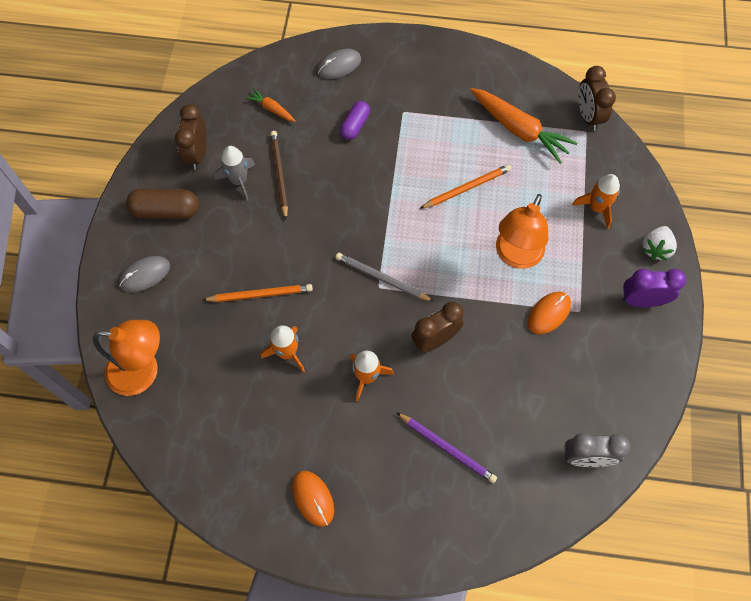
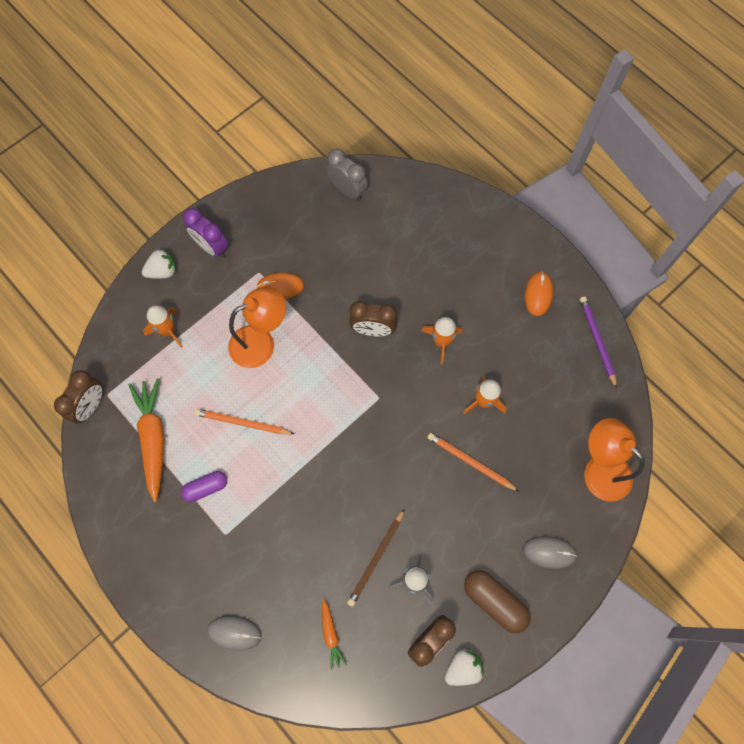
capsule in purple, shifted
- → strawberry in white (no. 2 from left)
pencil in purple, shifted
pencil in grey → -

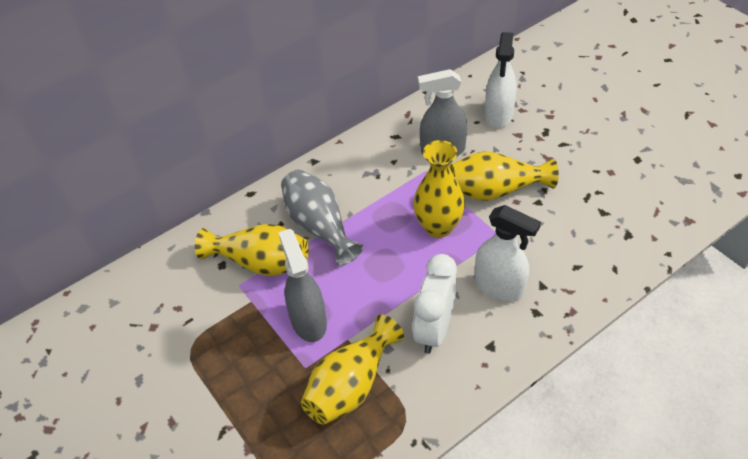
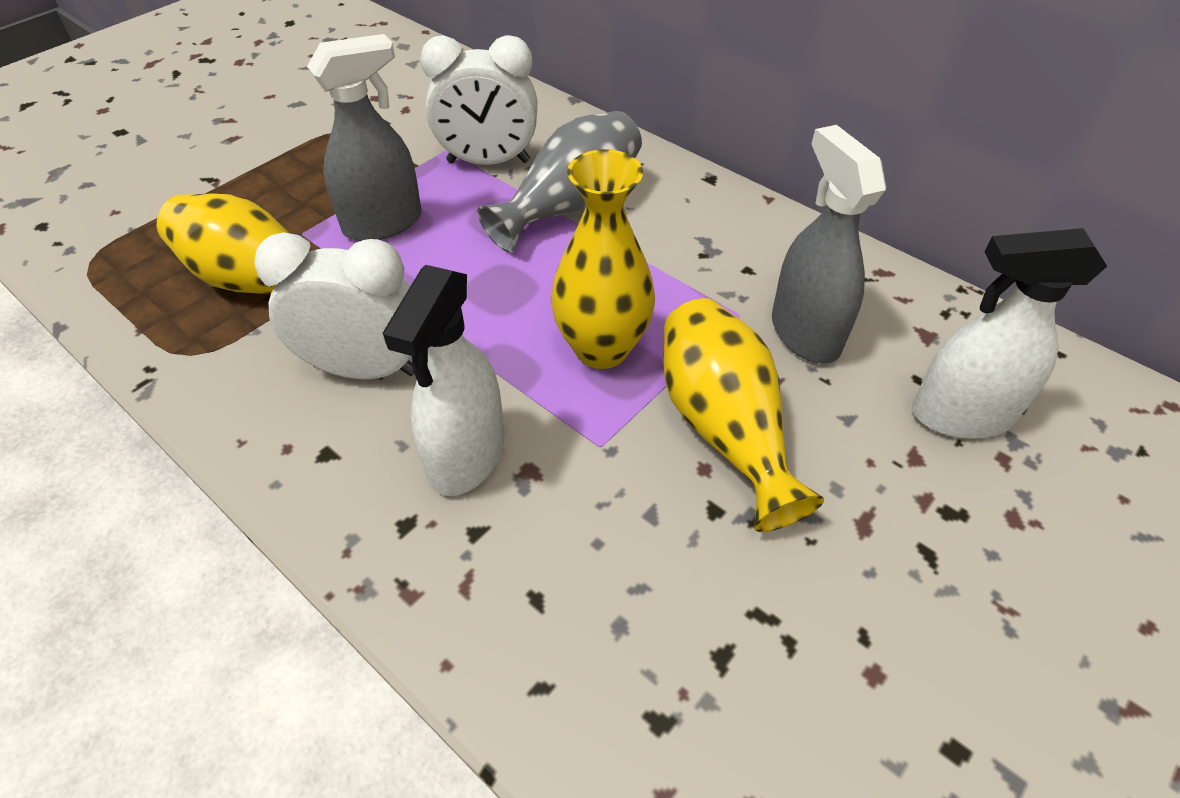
vase in yellow (no. 1 from left) → clock in white (no. 2 from left)

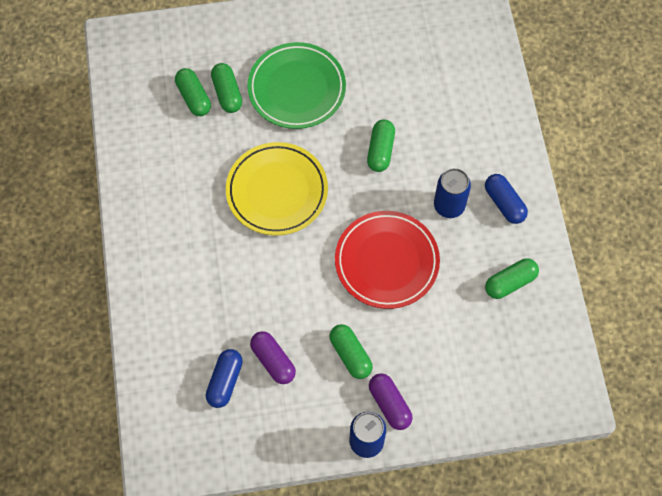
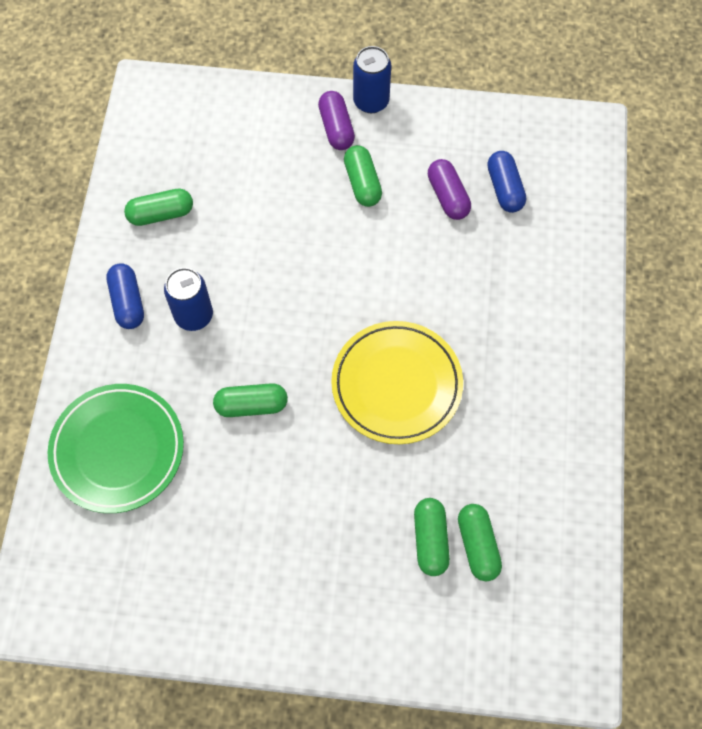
plate in green, shifted
capsule in green (no. 4 from left in the first image) → capsule in green (no. 2 from left), 60 degrees clockwise
capsule in blue (no. 1 from left in the first image) → capsule in blue (no. 2 from left), 45 degrees counterclockwise
plate in red → -

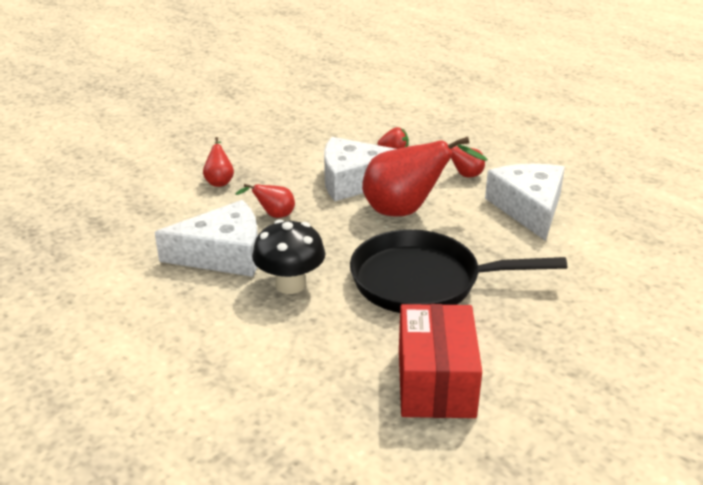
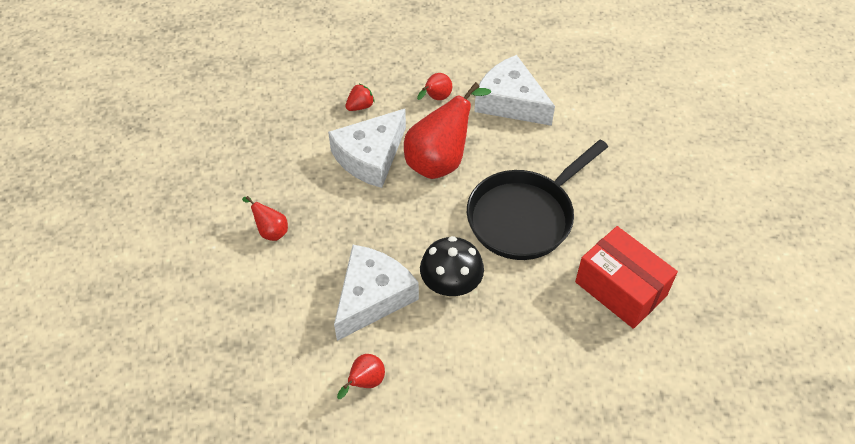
pear in red (no. 2 from left), shifted

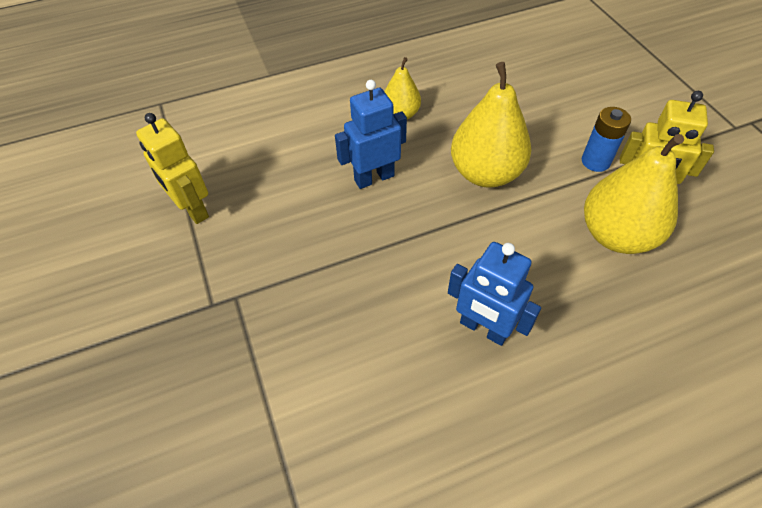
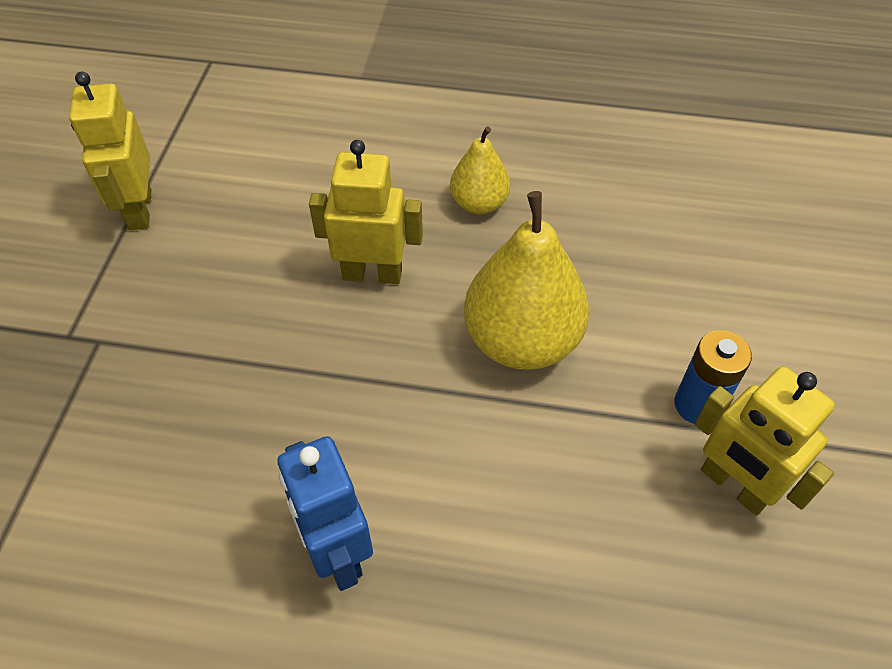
robot in blue (no. 1 from left) → robot in yellow (no. 2 from left)
pear in yellow (no. 3 from left) → -

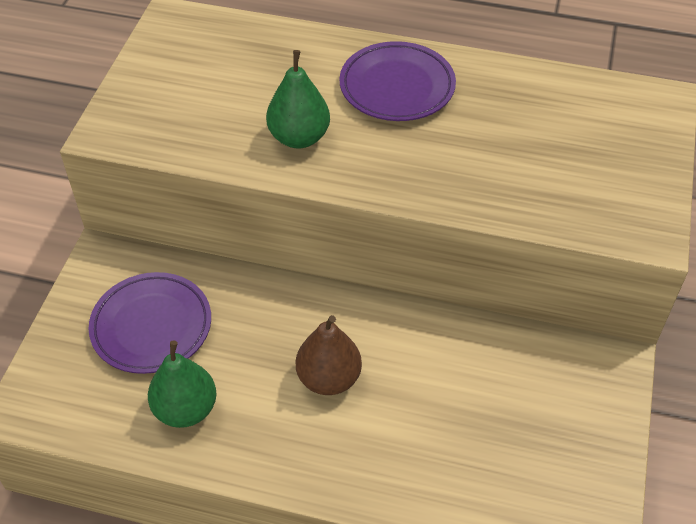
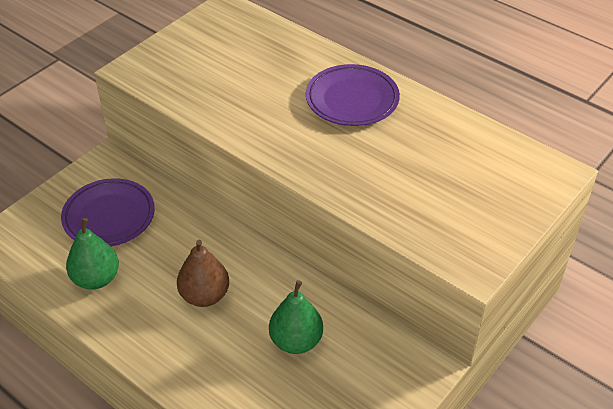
pear in green (no. 2 from left), shifted

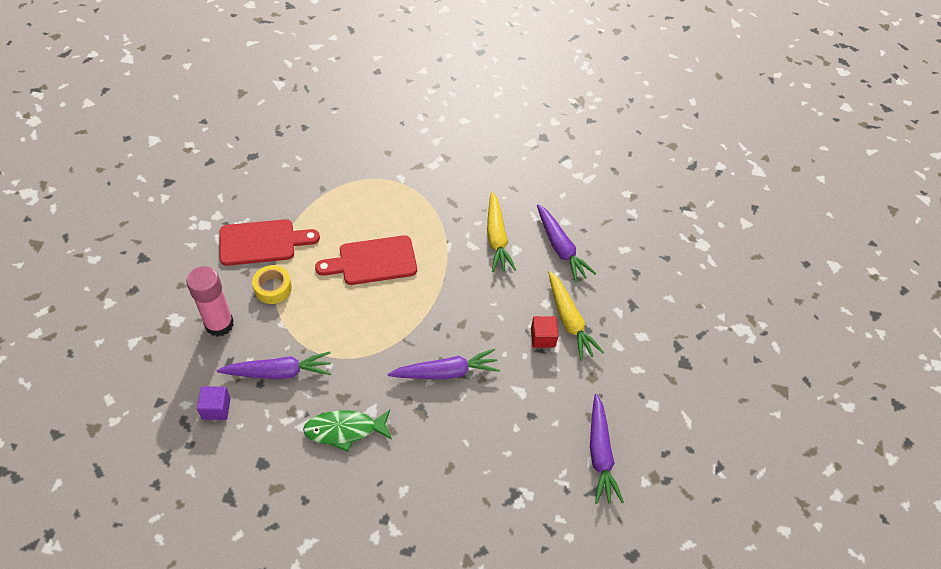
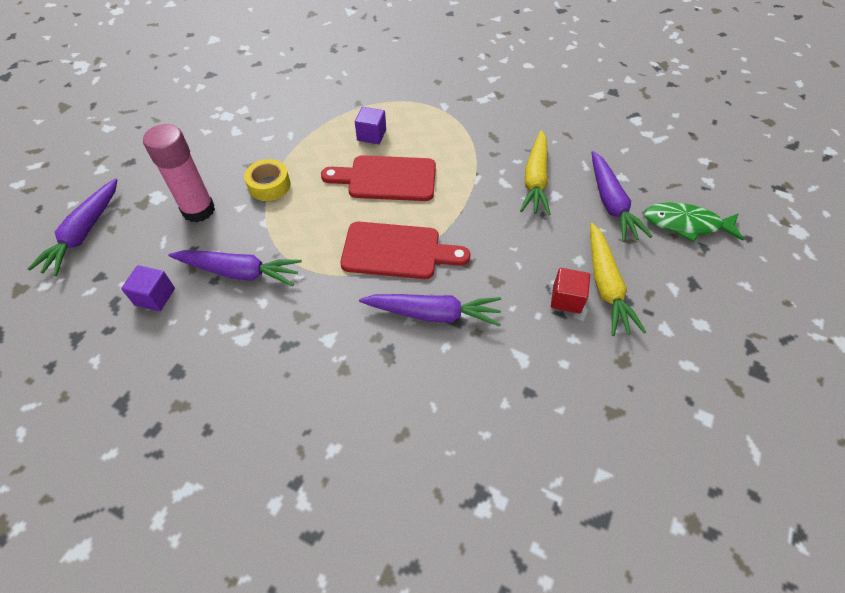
carrot in purple (no. 4 from left in the first image) → carrot in purple (no. 1 from left), shifted
cutting board in red (no. 1 from left in the first image) → cutting board in red (no. 2 from left), shifted
- → cube in purple (no. 2 from left)
fish in green, shifted

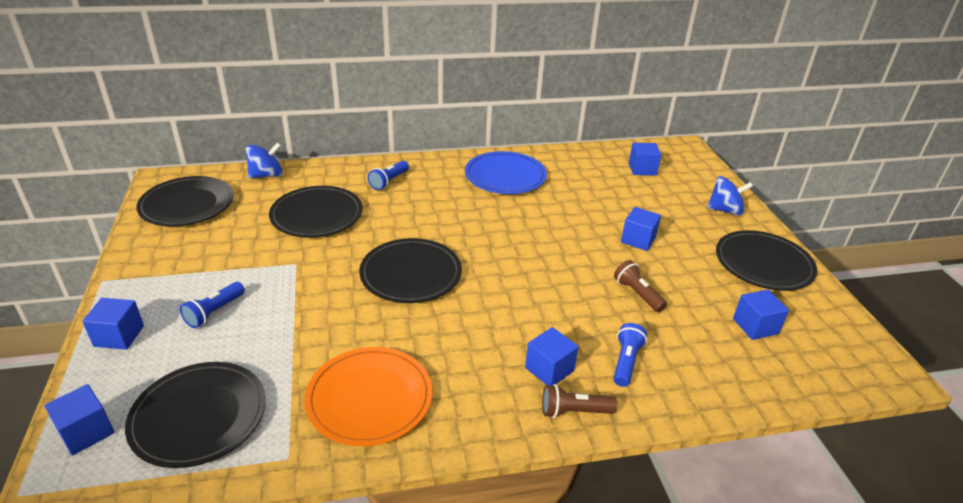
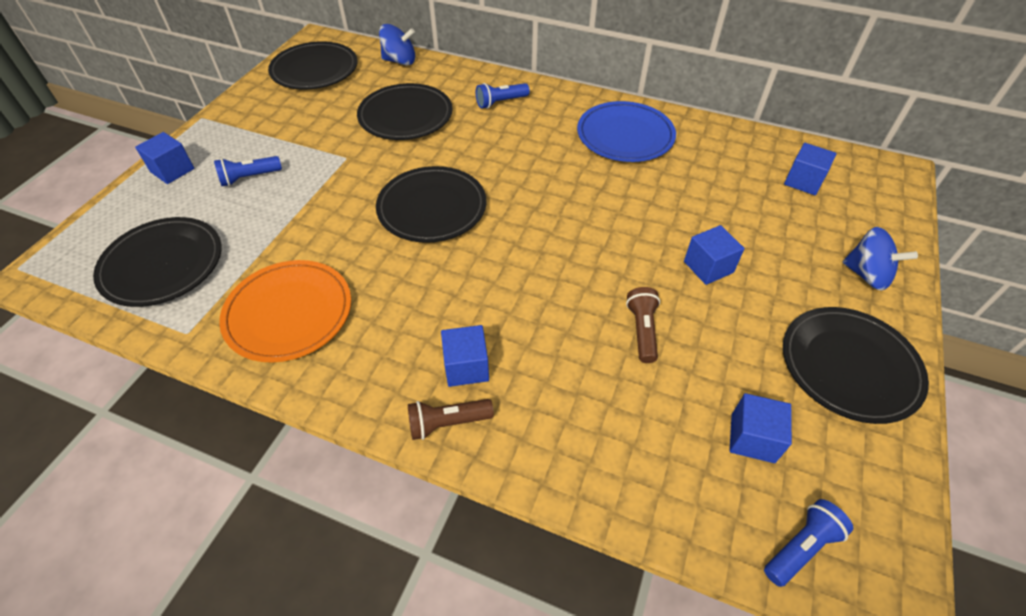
flashlight in brown (no. 1 from left), 45 degrees counterclockwise
flashlight in blue (no. 3 from left), shifted
cube in blue (no. 1 from left) → -

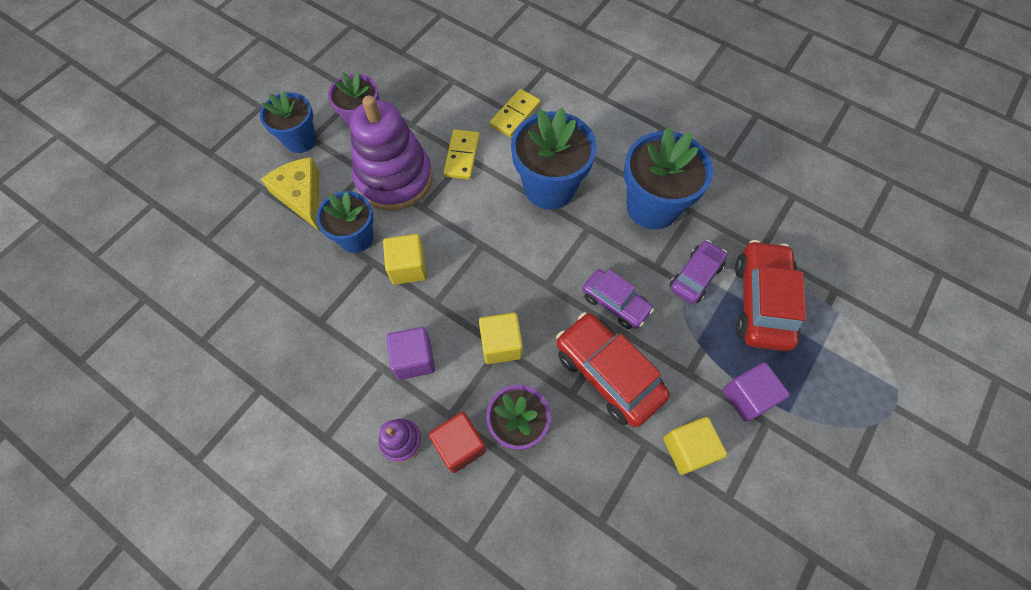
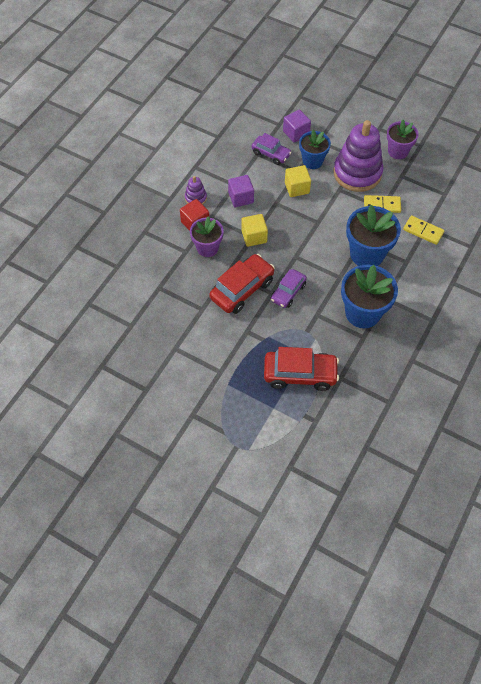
car in purple (no. 2 from left in the first image) → car in purple (no. 1 from left), shifted
cube in purple (no. 2 from left), shifted
flower pot in blue (no. 1 from left) → -
cheese in yellow → -
cube in yellow (no. 3 from left) → -

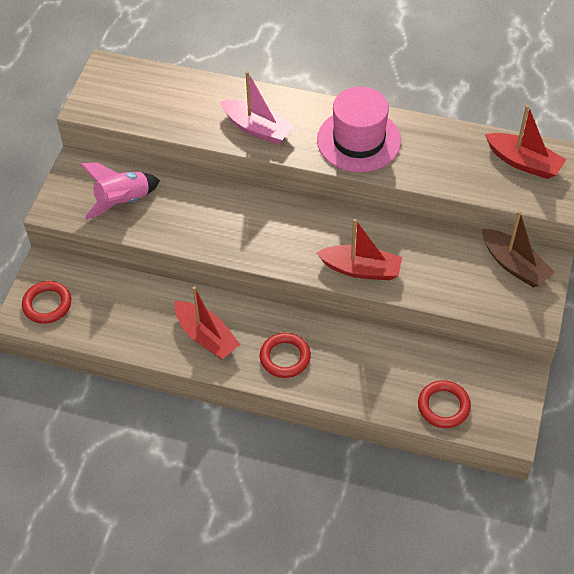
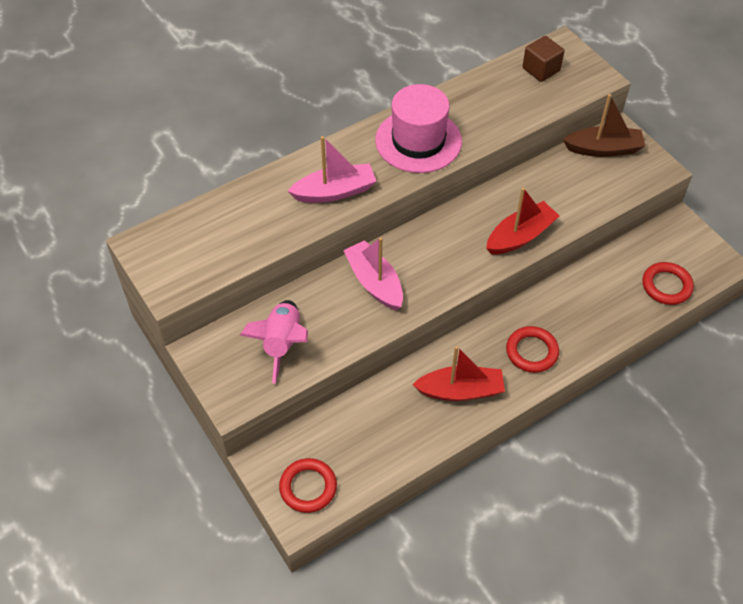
- → boat in pink (no. 2 from left)
boat in red (no. 3 from left) → cube in brown

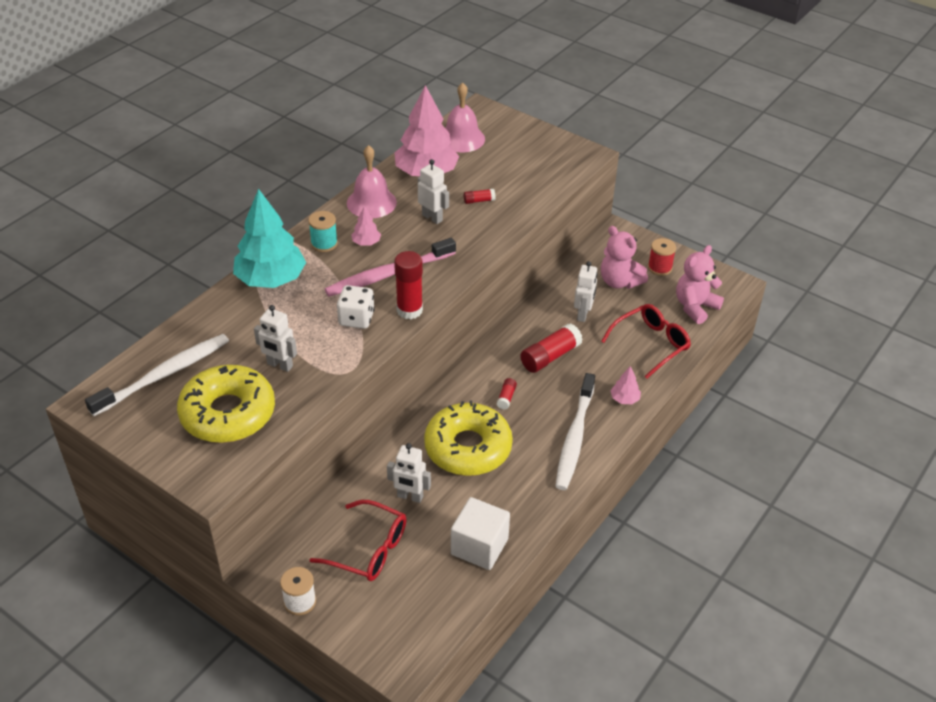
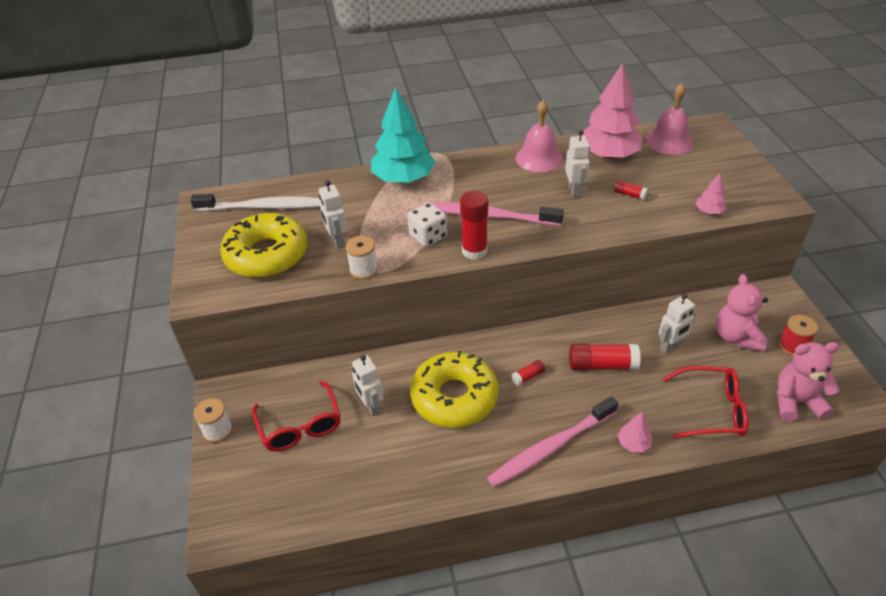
- → spool in white (no. 2 from left)
toothbrush in white (no. 2 from left) → toothbrush in pink (no. 2 from left)
tree in pink (no. 1 from left in the first image) → tree in pink (no. 3 from left), shifted
spool in turquoise → -
cube in white → -

